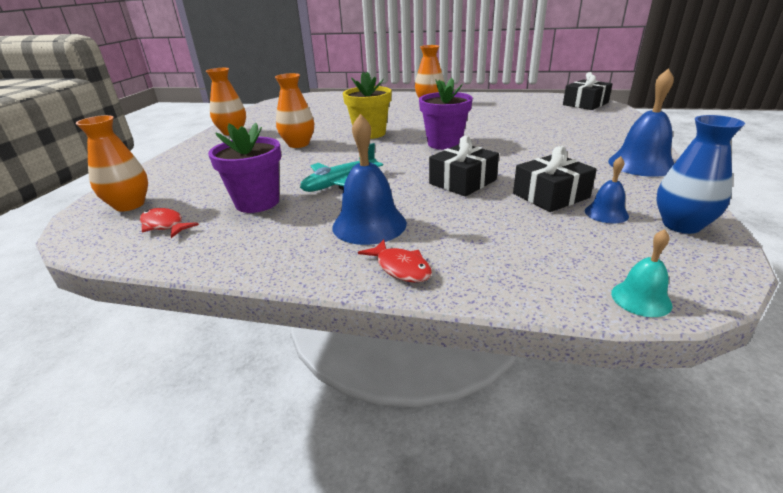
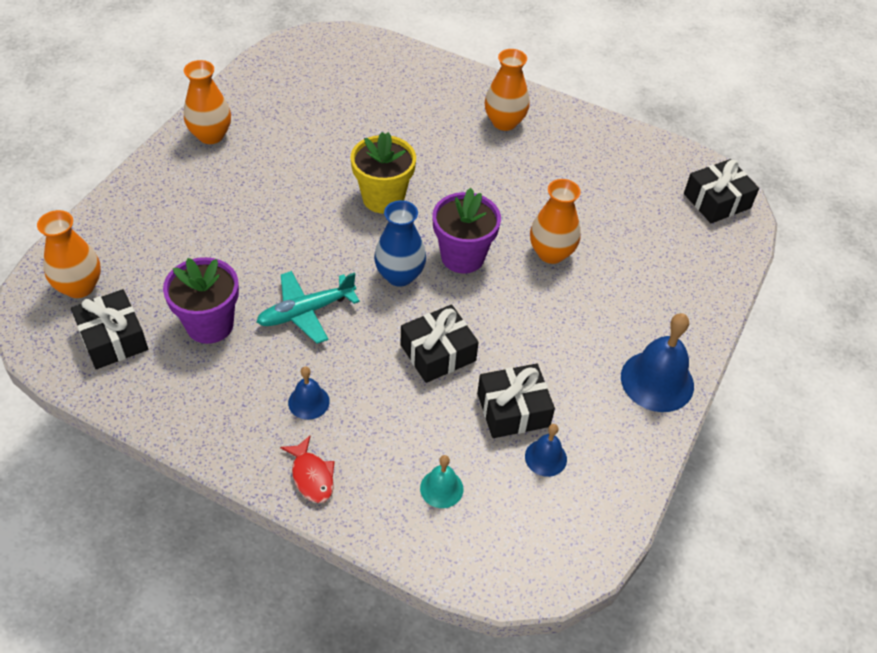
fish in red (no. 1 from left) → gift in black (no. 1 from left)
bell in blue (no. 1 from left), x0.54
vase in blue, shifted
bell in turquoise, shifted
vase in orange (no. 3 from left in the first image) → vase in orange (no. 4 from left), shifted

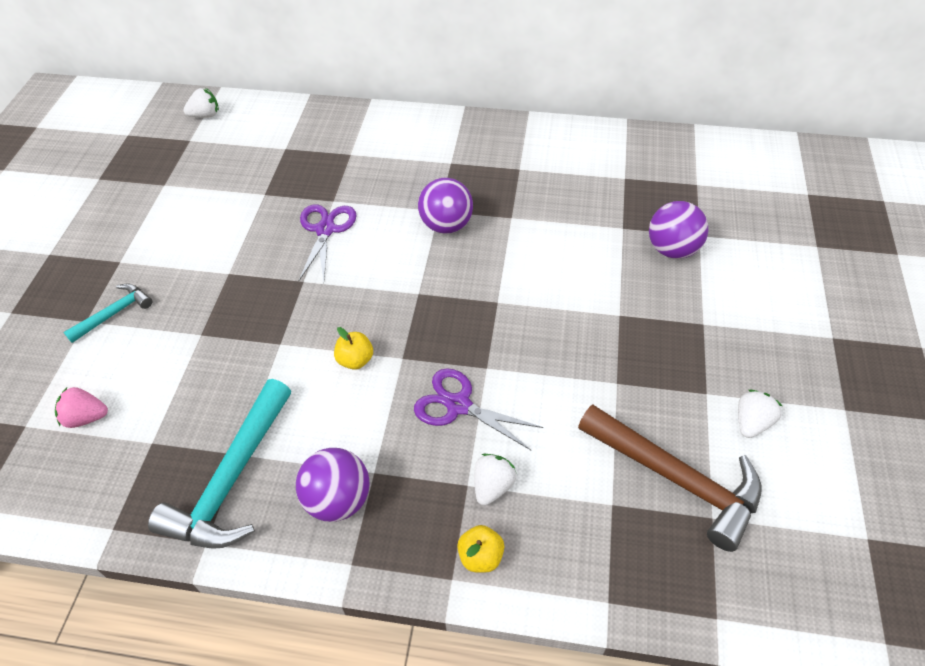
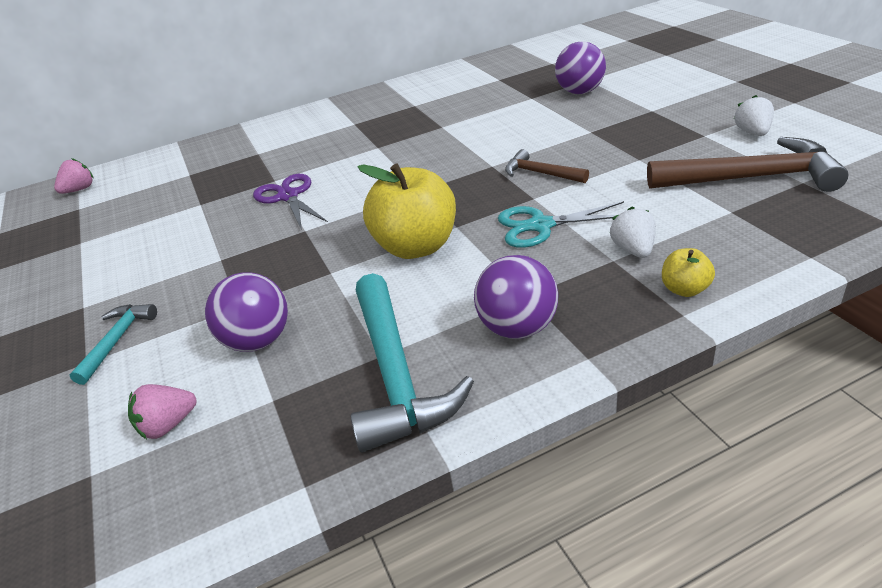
strawberry in white (no. 1 from left) → strawberry in pink (no. 1 from left)
ball in purple (no. 2 from left in the first image) → ball in purple (no. 1 from left), shifted
apple in yellow (no. 1 from left), x2.17
scissors in purple (no. 2 from left) → scissors in turquoise
- → hammer in brown (no. 1 from left)

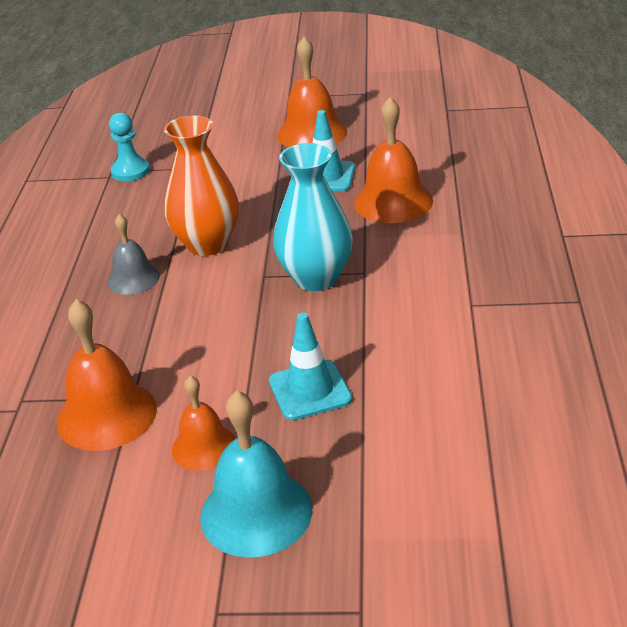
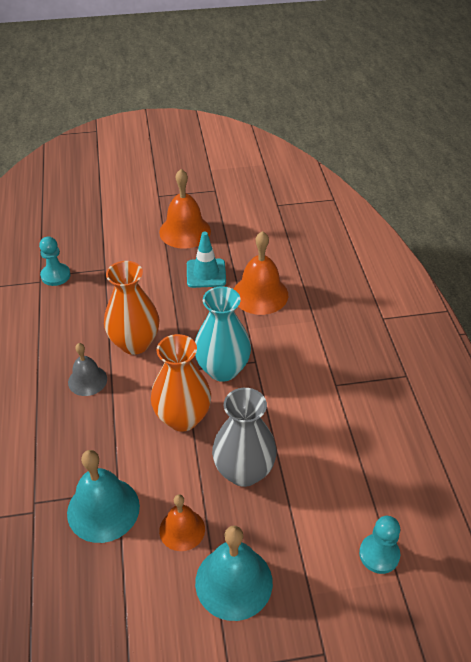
bell in orange (no. 1 from left) → bell in turquoise (no. 1 from left)
- → vase in orange (no. 2 from left)
traffic cone in turquoise (no. 1 from left) → vase in grey
- → pawn in turquoise (no. 2 from left)

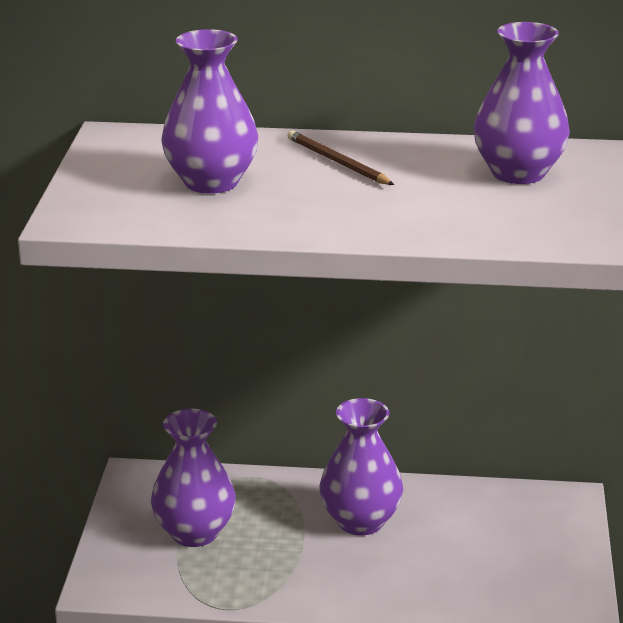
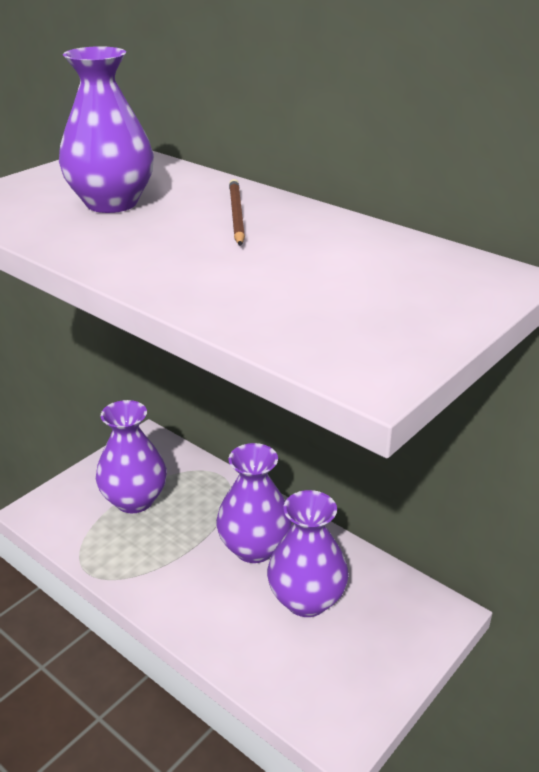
vase in purple (no. 4 from left), shifted

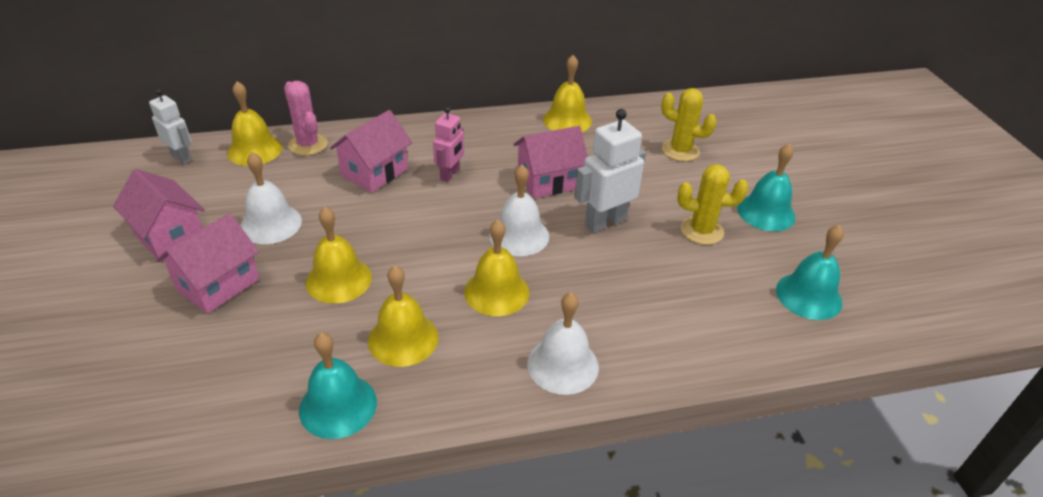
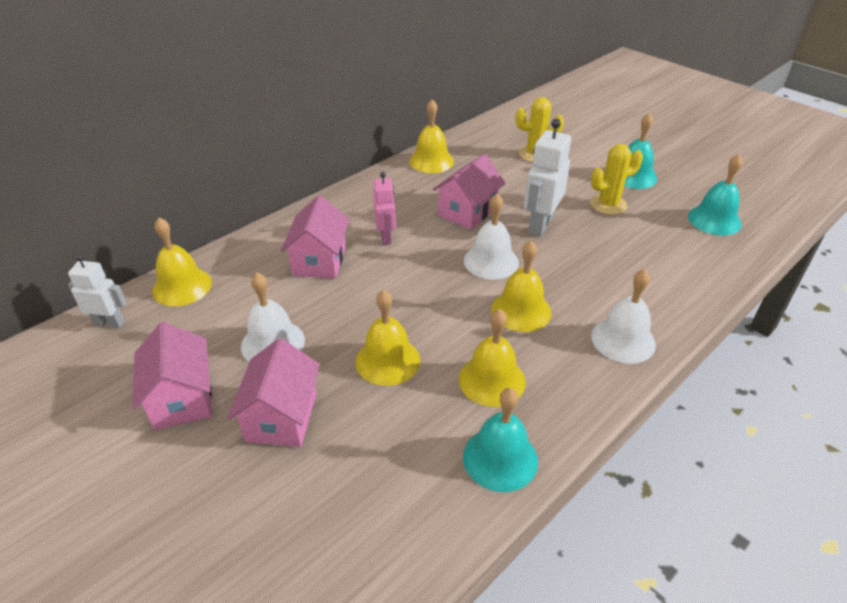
house in pink (no. 1 from left), 60 degrees clockwise
cactus in pink → -

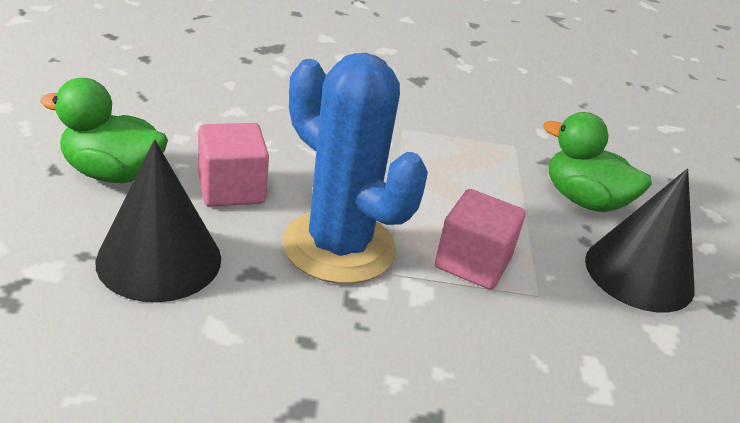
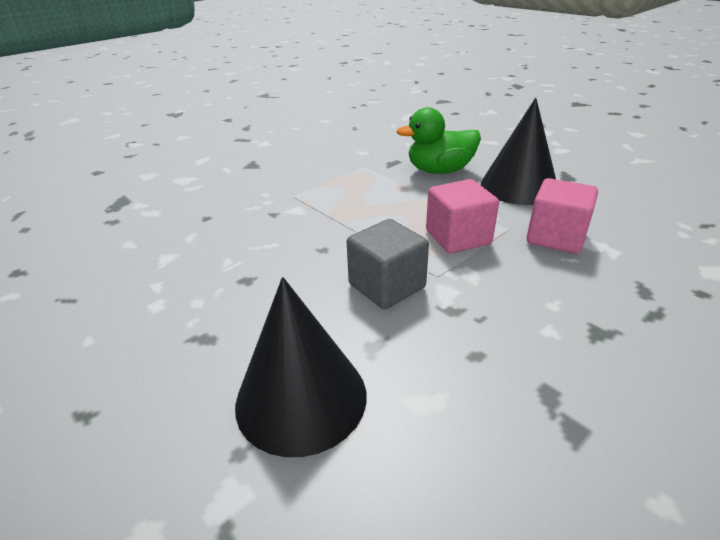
cactus in blue → cube in grey
cube in pink (no. 1 from left in the first image) → cube in pink (no. 2 from left), shifted
duck in green (no. 1 from left) → -

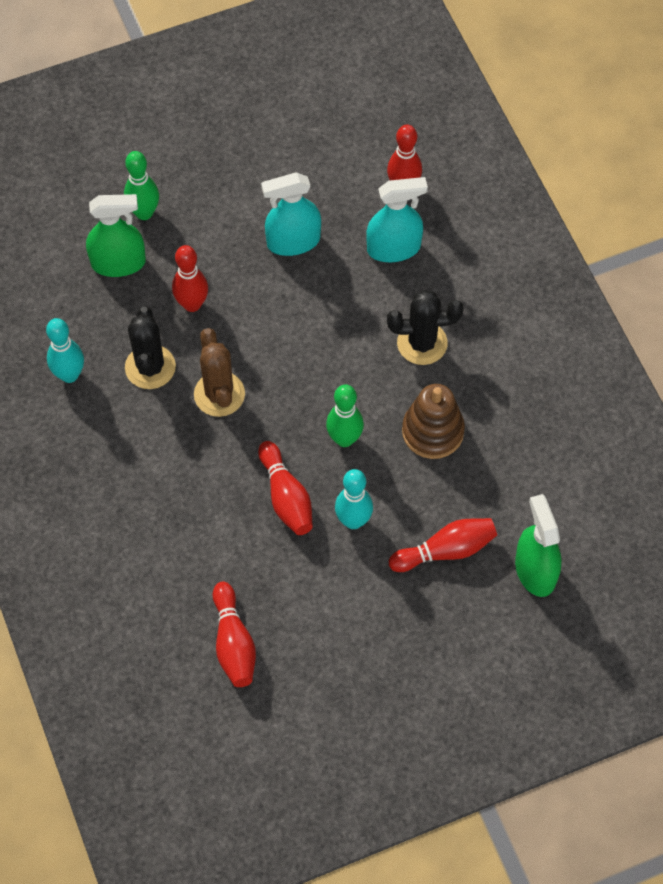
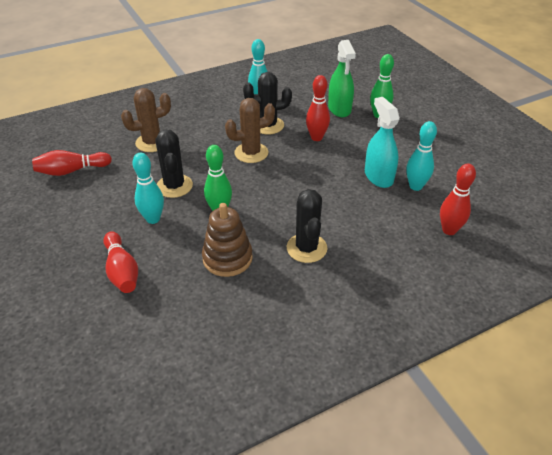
- → cactus in brown (no. 1 from left)
bowling pin in red (no. 3 from left) → cactus in black (no. 1 from left)
- → bowling pin in turquoise (no. 3 from left)
spray bottle in turquoise (no. 2 from left) → -
spray bottle in green (no. 2 from left) → -

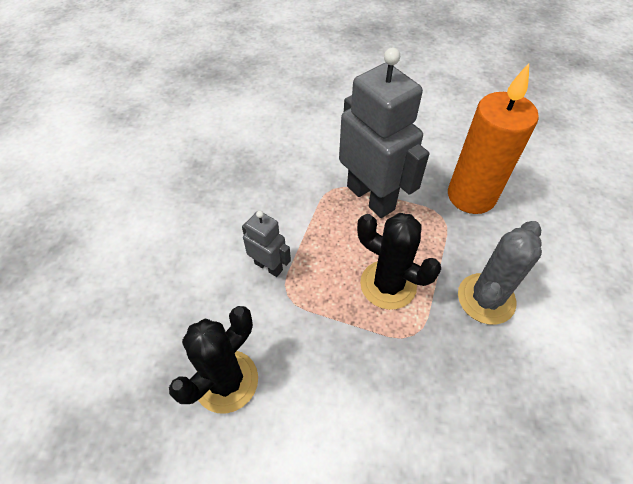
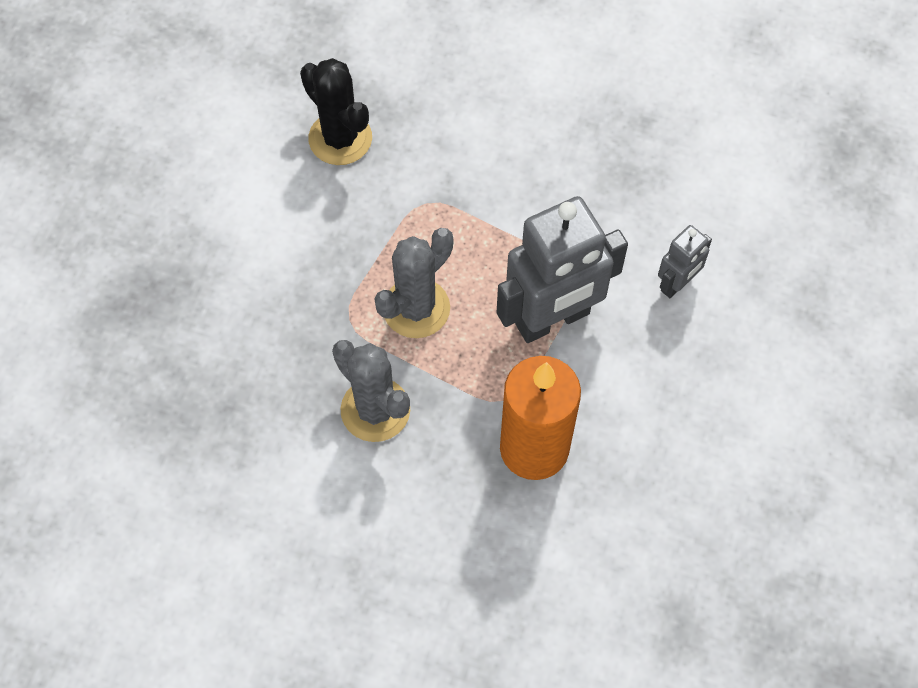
cactus in black (no. 2 from left) → cactus in grey (no. 2 from left)
robot in grey (no. 1 from left in the first image) → robot in grey (no. 2 from left), shifted

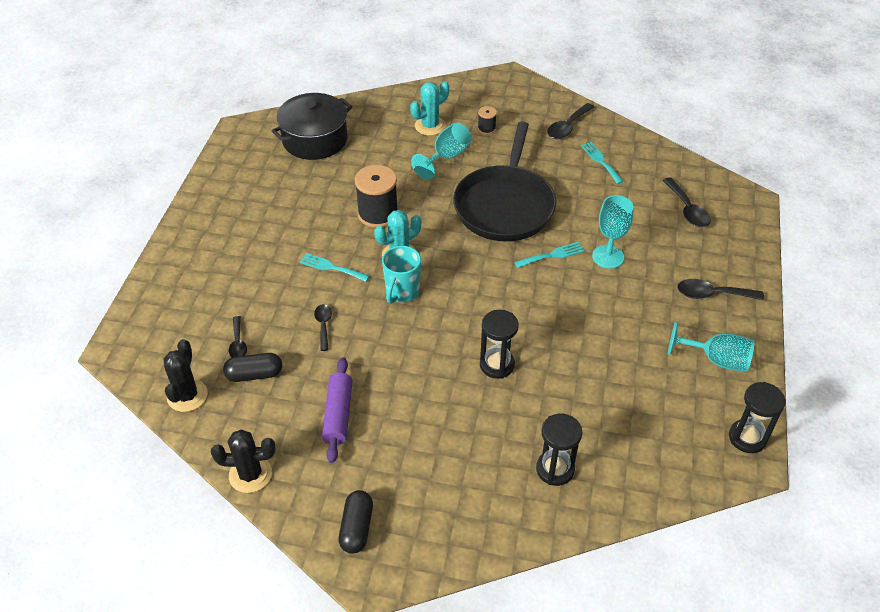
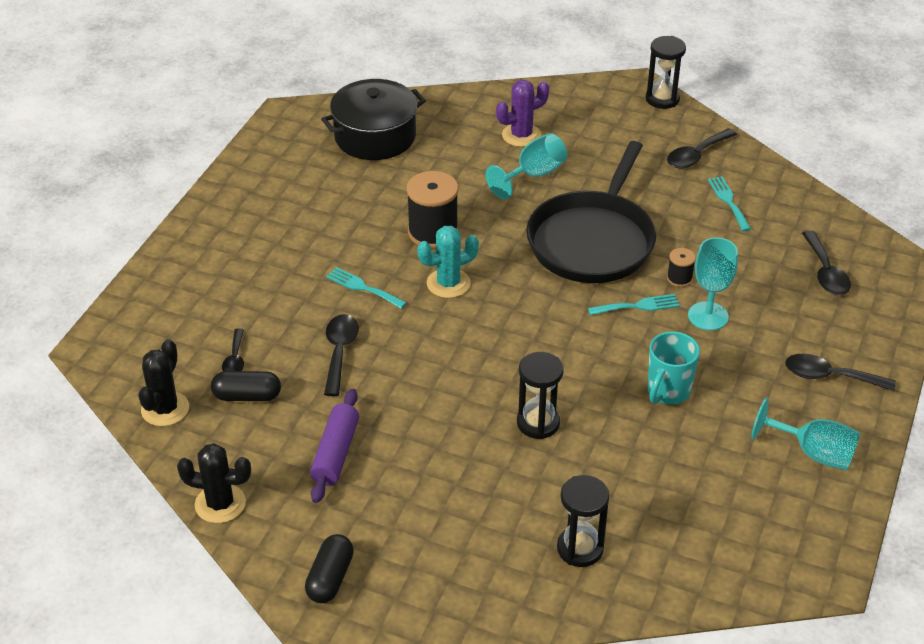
spoon in black (no. 2 from left), x1.54
cactus in turquoise (no. 2 from left) → cactus in purple
hourglass in black (no. 3 from left), shifted
mug in turquoise, shifted
spool in black (no. 2 from left), shifted

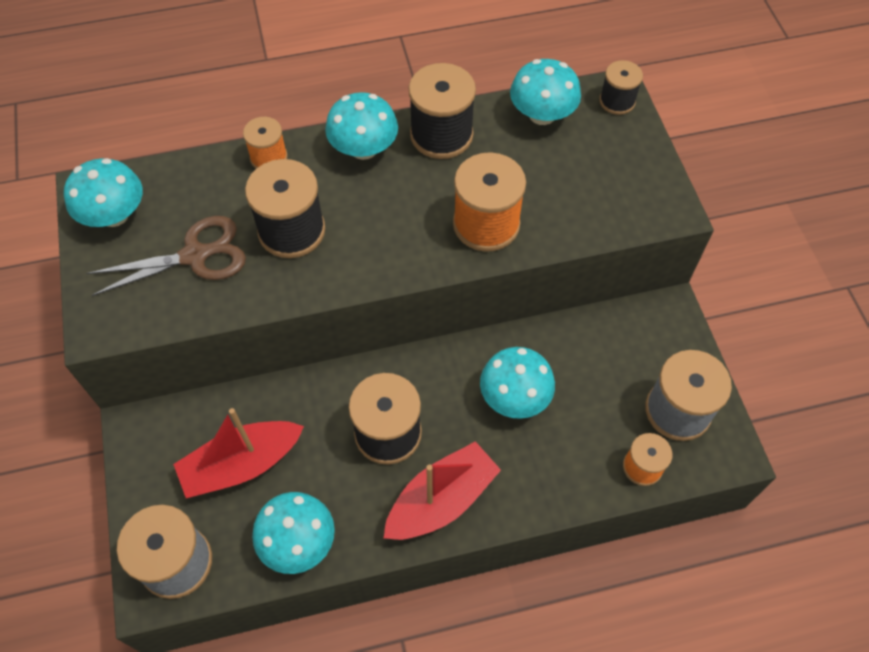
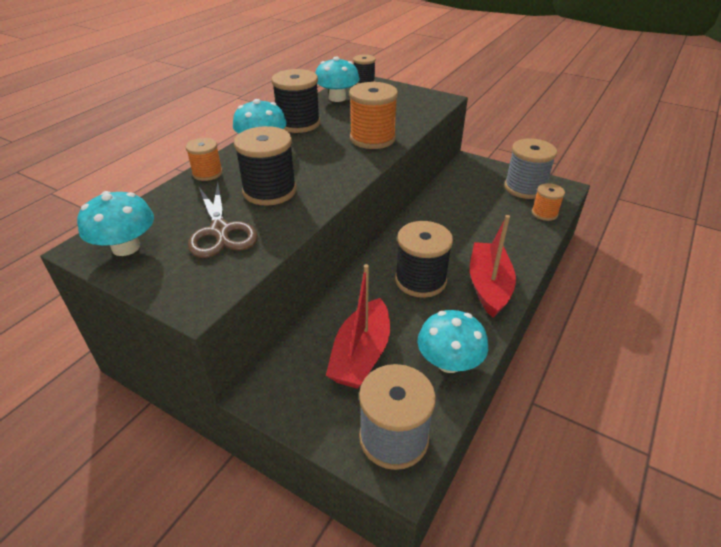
scissors in brown, 135 degrees clockwise
mushroom in turquoise (no. 4 from left) → -

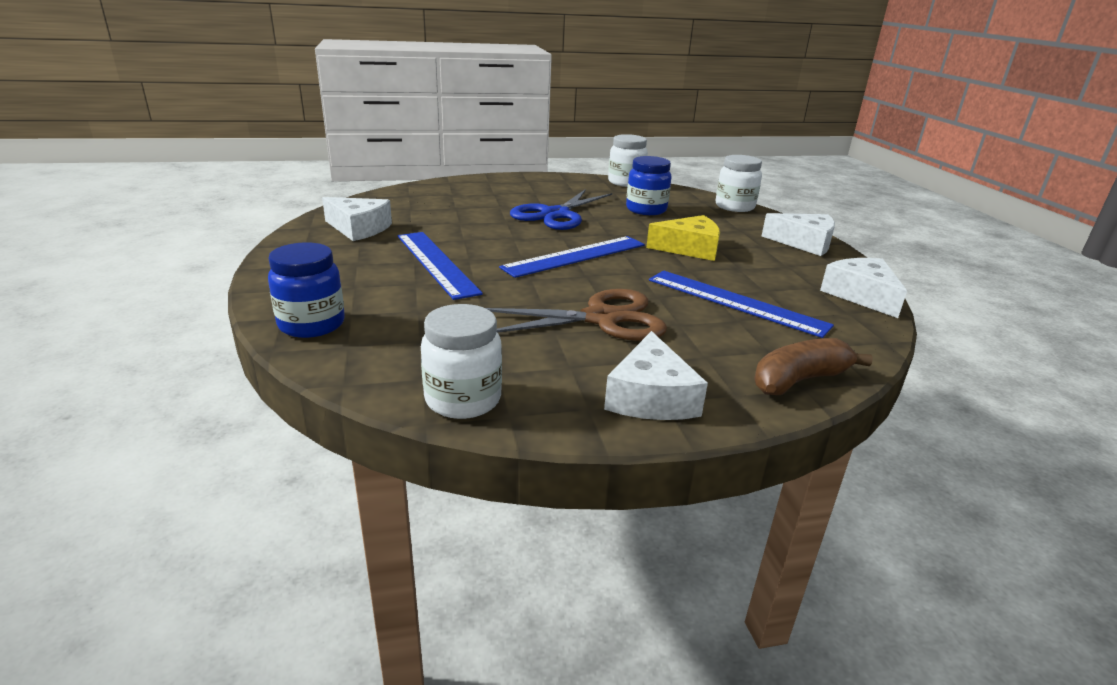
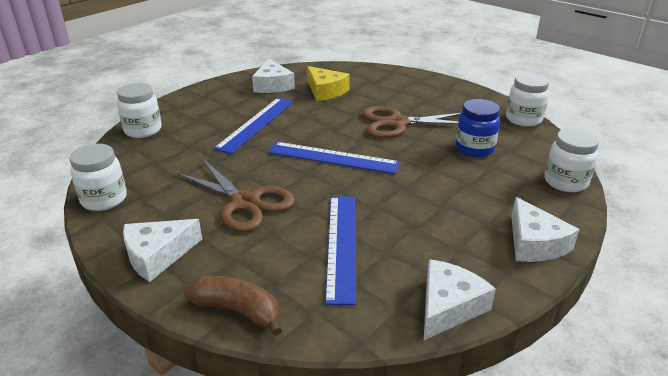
jar in blue (no. 1 from left) → jar in white (no. 2 from left)
cheese in yellow, shifted
scissors in blue → scissors in brown (no. 2 from left)

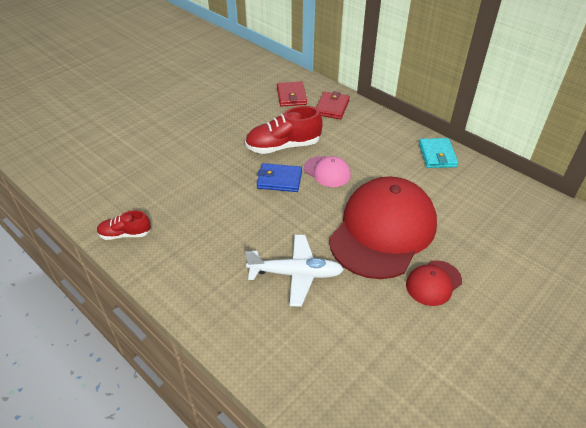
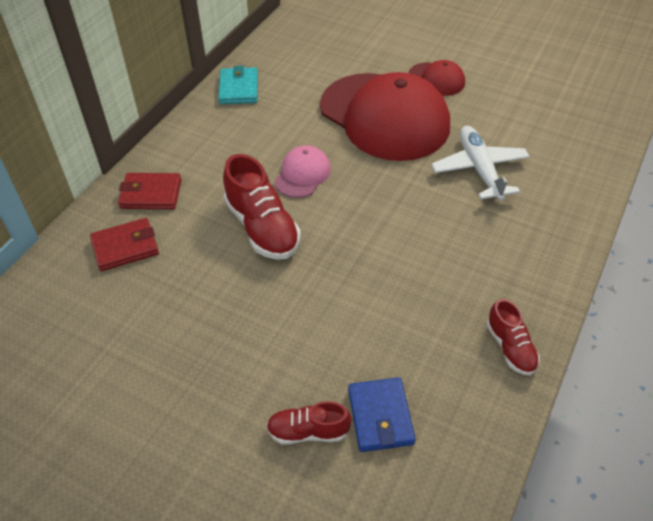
wallet in turquoise, 75 degrees counterclockwise
- → shoe in red (no. 2 from left)
cap in red (no. 1 from left), 150 degrees counterclockwise
wallet in blue, shifted

